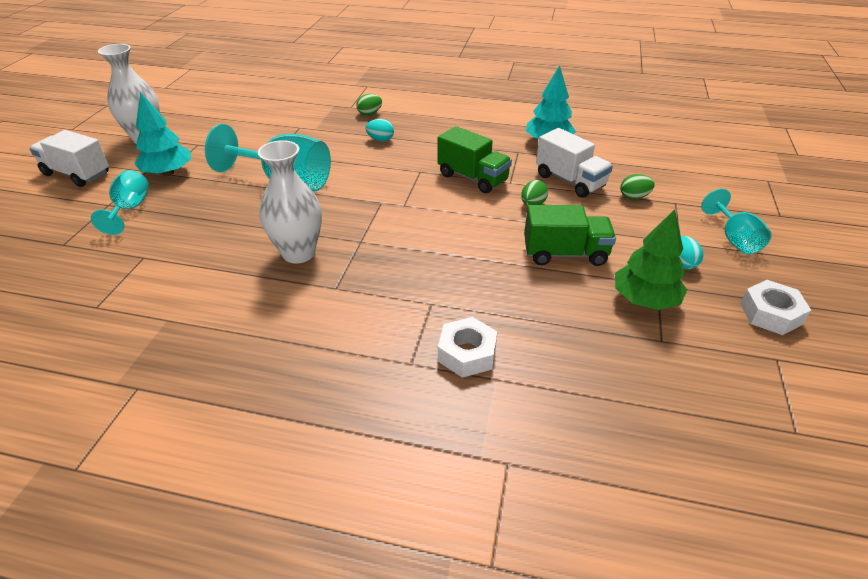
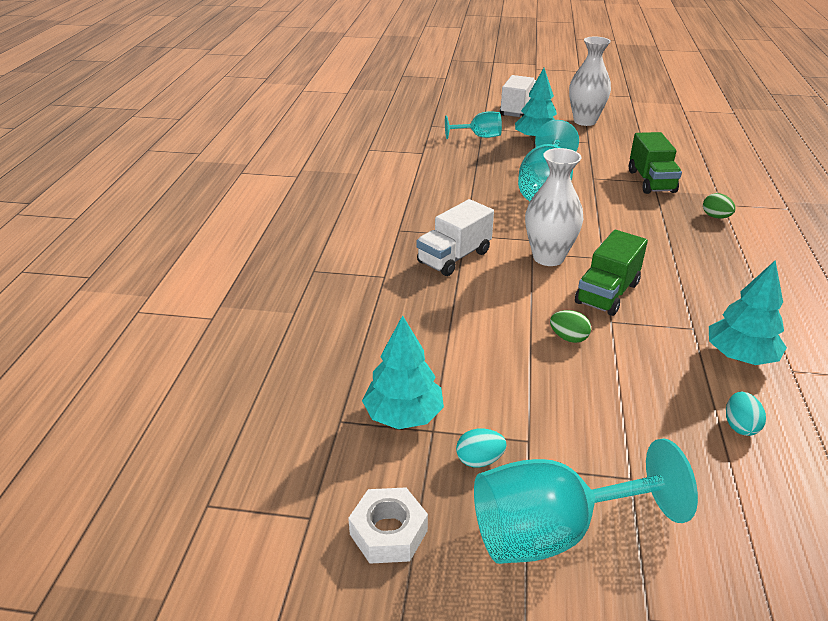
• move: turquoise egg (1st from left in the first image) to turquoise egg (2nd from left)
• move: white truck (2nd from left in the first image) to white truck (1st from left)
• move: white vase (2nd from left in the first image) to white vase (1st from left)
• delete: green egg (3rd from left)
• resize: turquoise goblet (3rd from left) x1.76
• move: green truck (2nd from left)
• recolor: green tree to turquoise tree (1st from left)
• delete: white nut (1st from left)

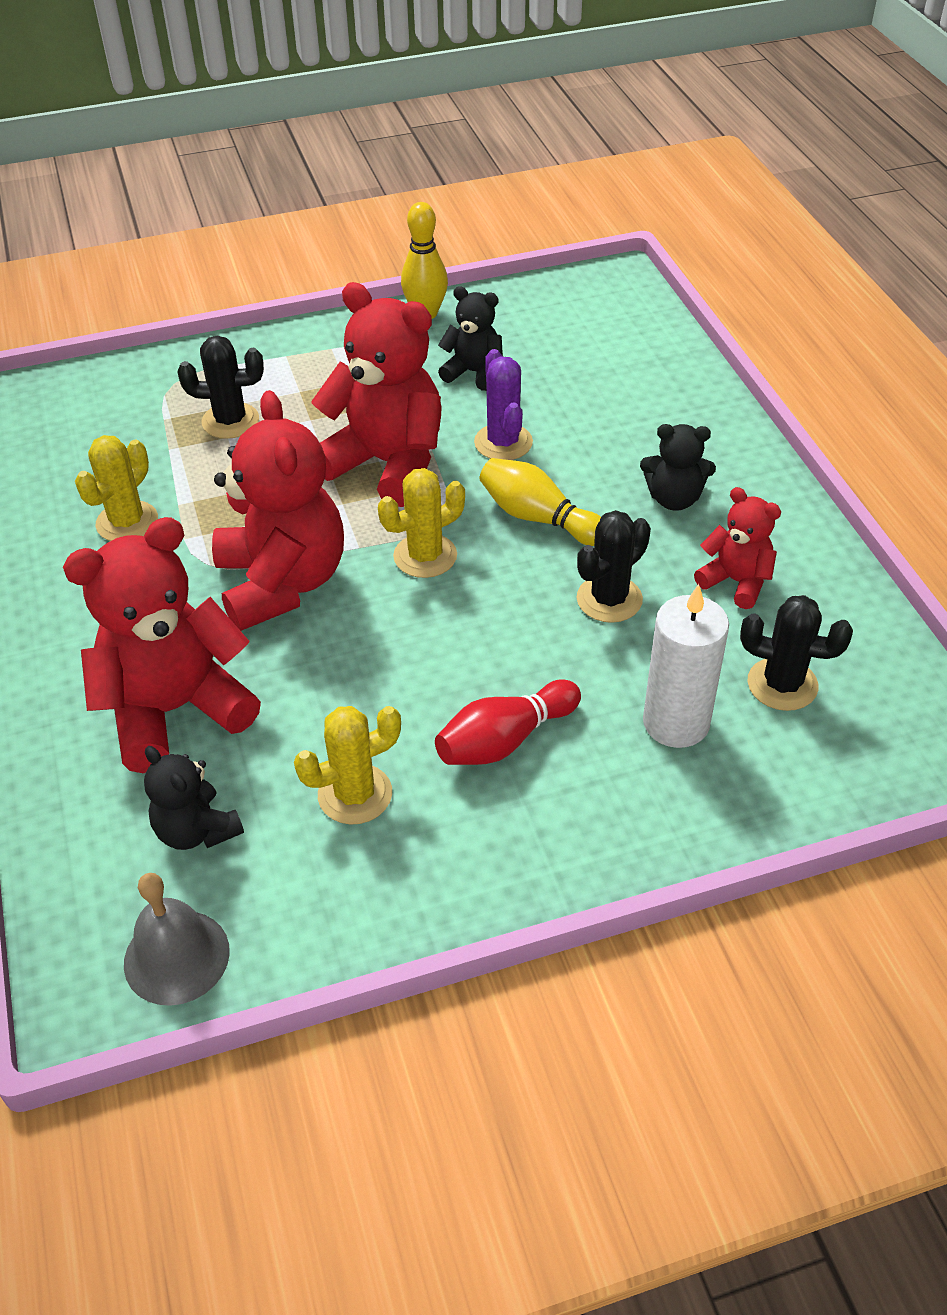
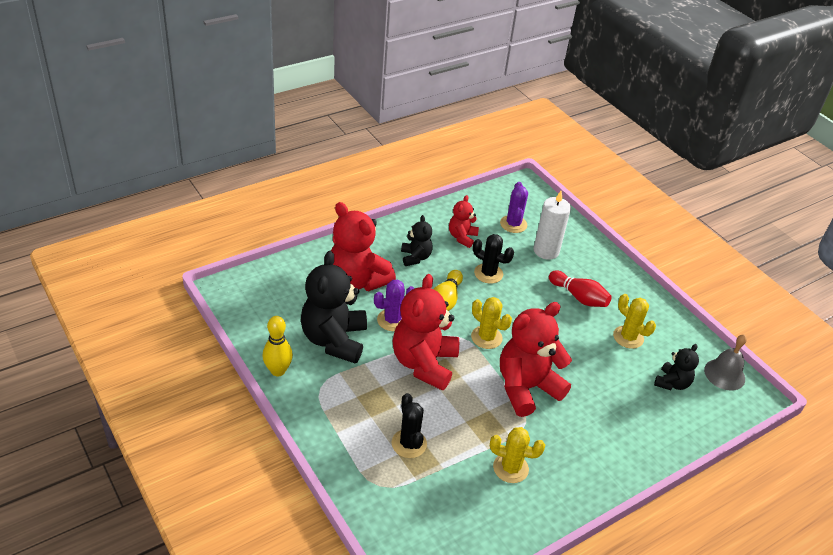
• resize: black teddy bear (2nd from left in the first image) x1.93
• move: red teddy bear (1st from left)
• recolor: black cactus (3rd from left) to purple cactus (2nd from left)

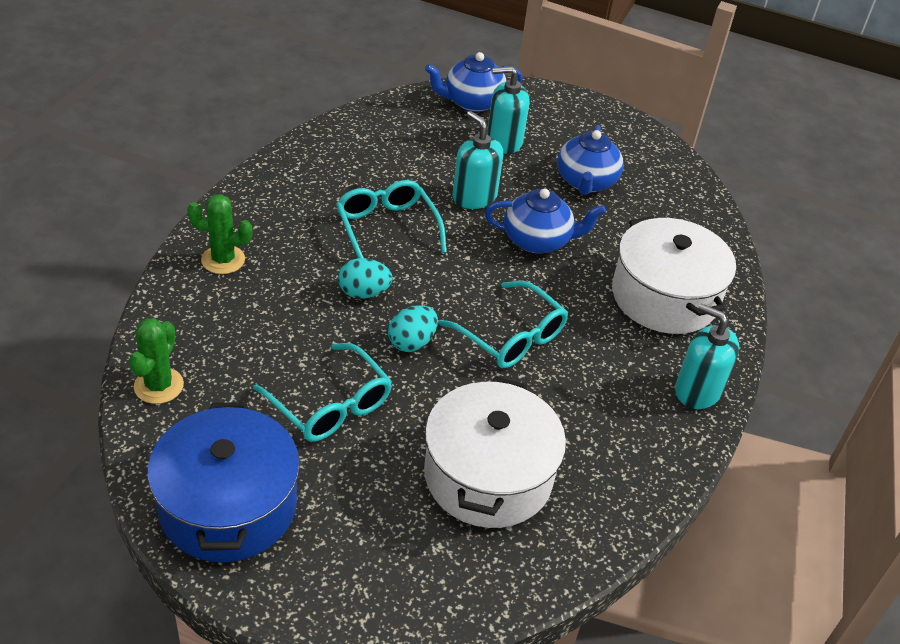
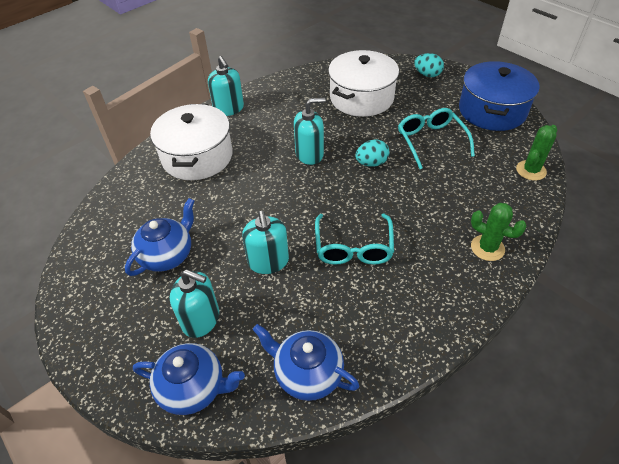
• move: blue teapot (2nd from left in the first image) to blue teapot (3rd from left)
• move: turquoise egg (1st from left in the first image) to turquoise egg (2nd from left)
• replace: turquoise glasses (3rd from left) to turquoise soap dispenser (4th from left)

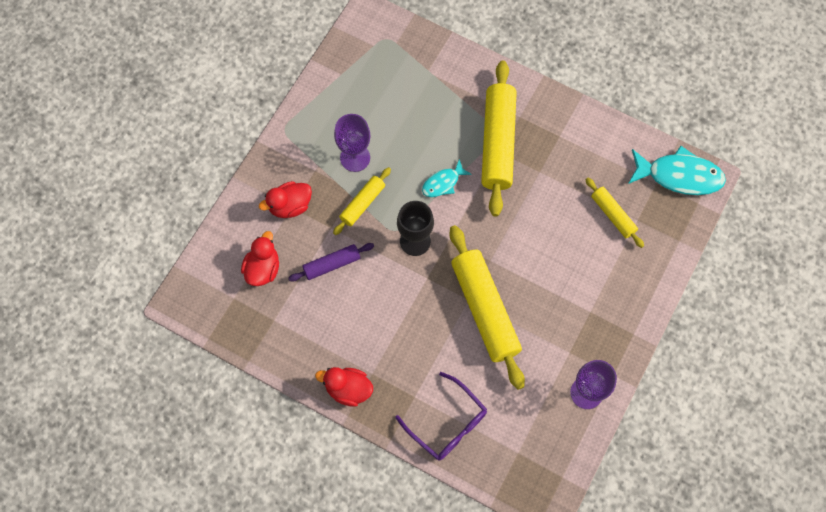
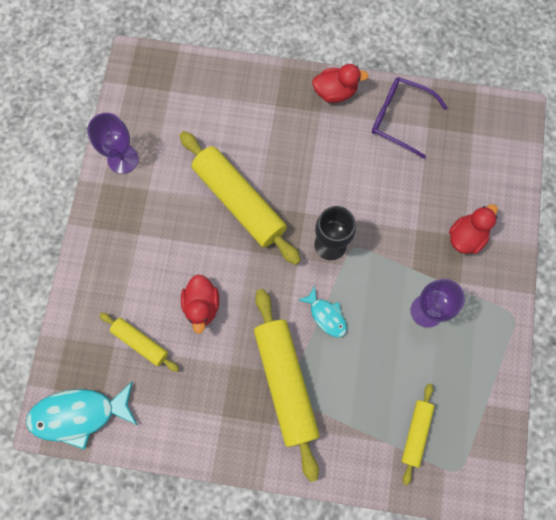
• rotate: turquoise fish (1st from left in the first image) 105 degrees clockwise
• move: yellow rolling pin (1st from left in the first image) to yellow rolling pin (4th from left)
• move: red duck (1st from left)
• delete: purple rolling pin
• move: purple glasses

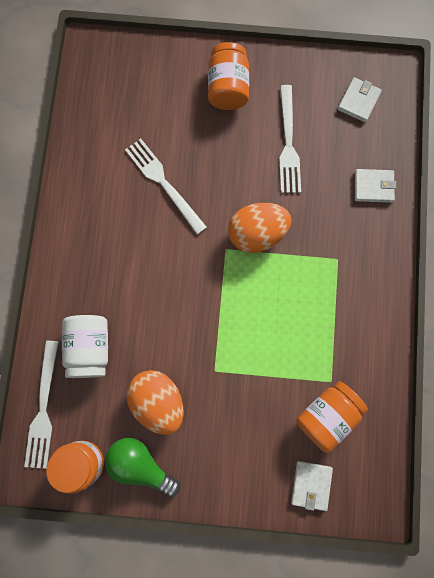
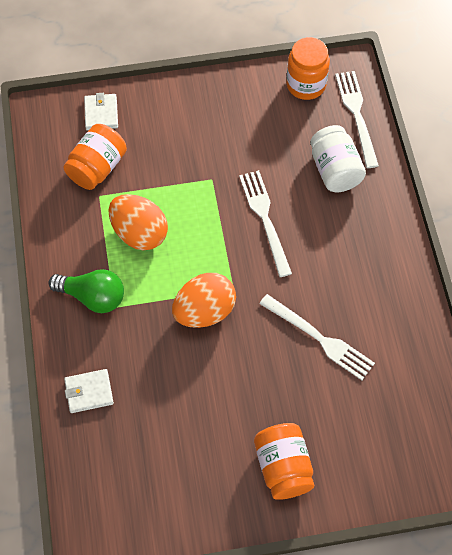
• delete: white wallet (2nd from left)
• move: white fork (3rd from left in the first image) to white fork (1st from left)
• move: orange egg (1st from left)
• move: green light bulb

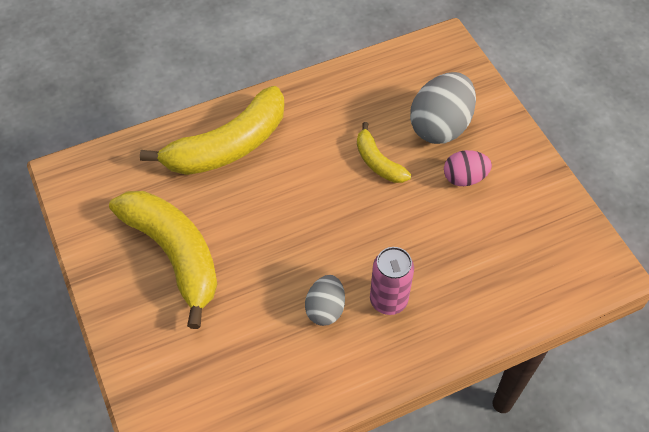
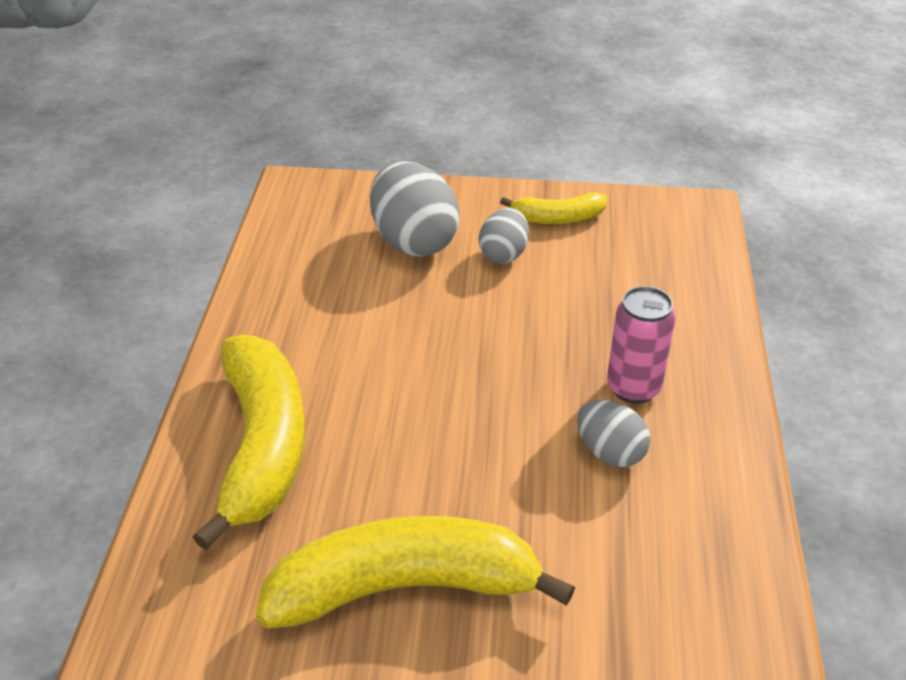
• move: yellow banana (3rd from left)
• recolor: pink egg to grey egg (2nd from left)

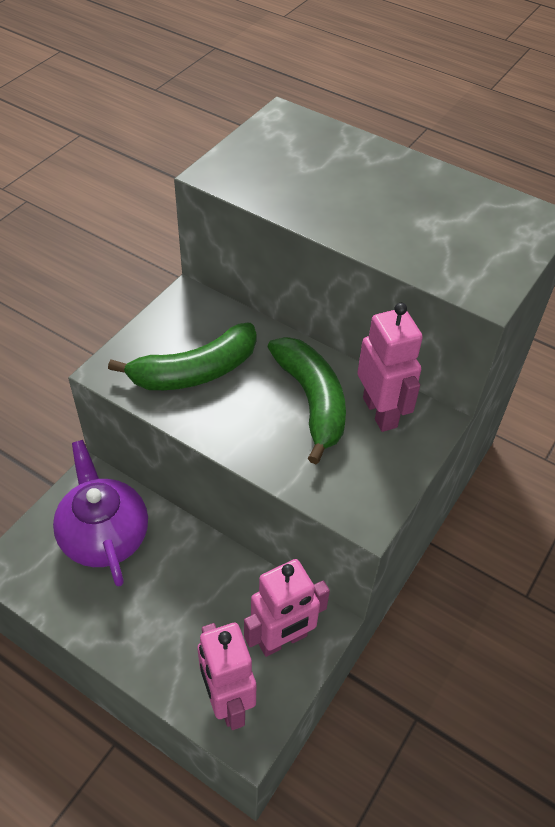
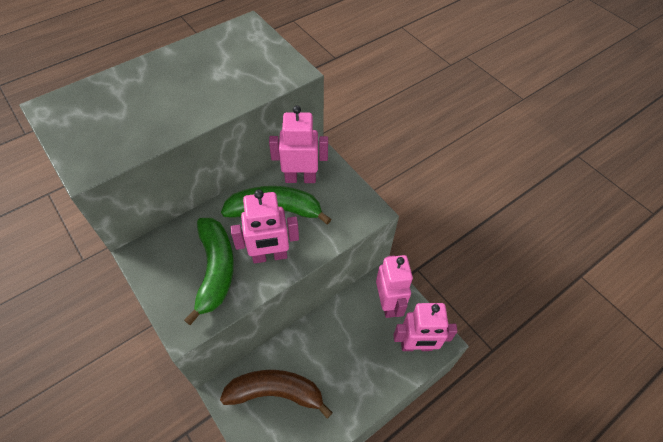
• replace: purple teapot to brown banana
• insert: pink robot (1st from left)

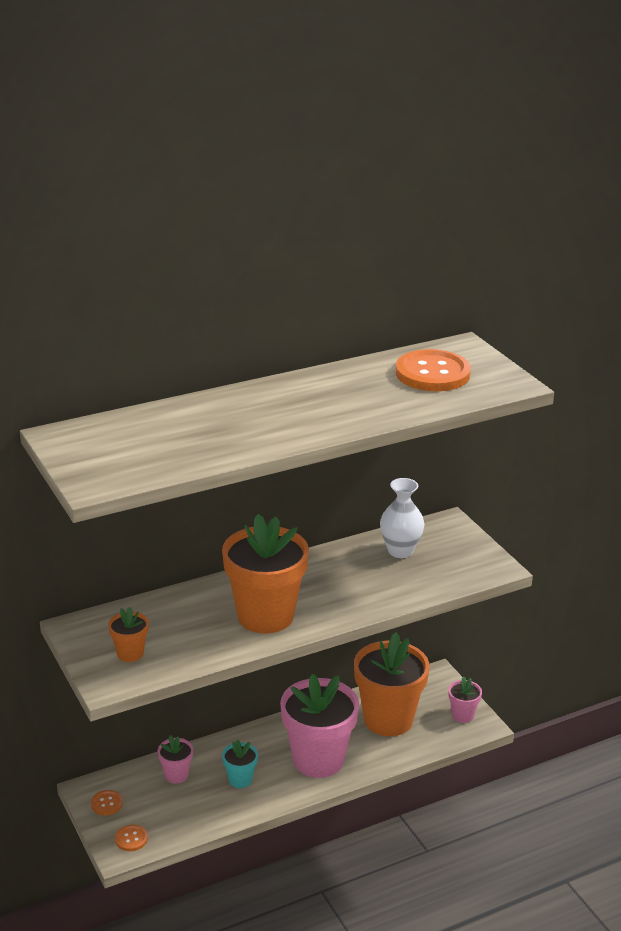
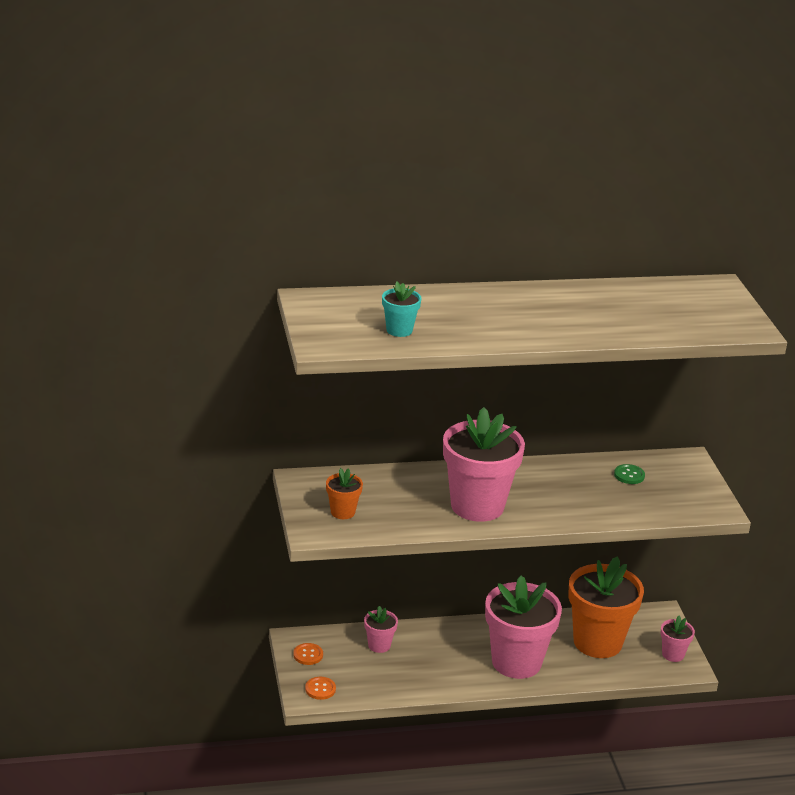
• delete: orange button (3rd from left)
• replace: white vase to green button
• recolor: orange flower pot (2nd from left) to pink flower pot (2nd from left)
• move: turquoise flower pot

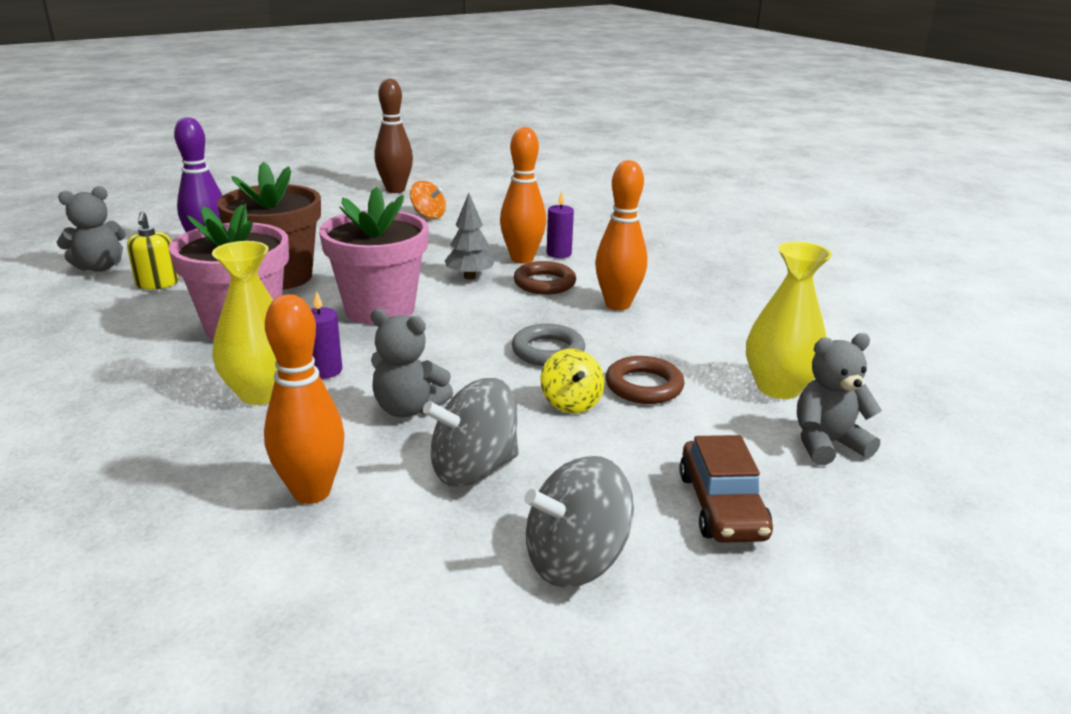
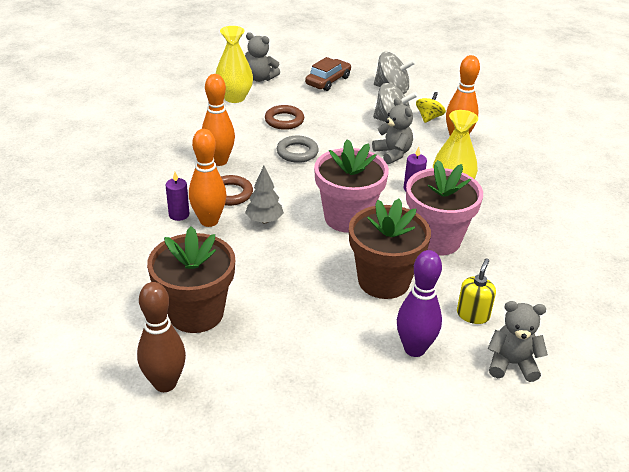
• replace: orange spinning top to brown flower pot (1st from left)
• move: yellow spinning top

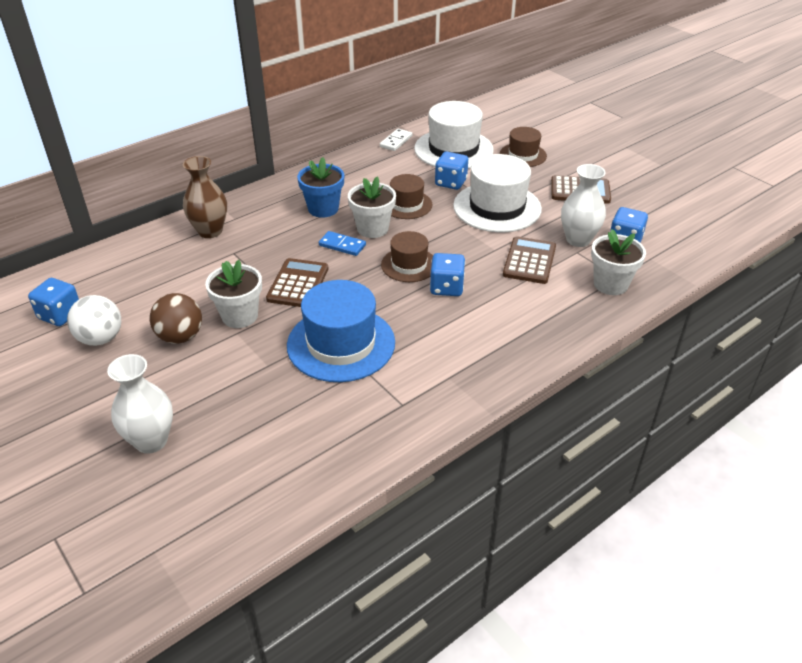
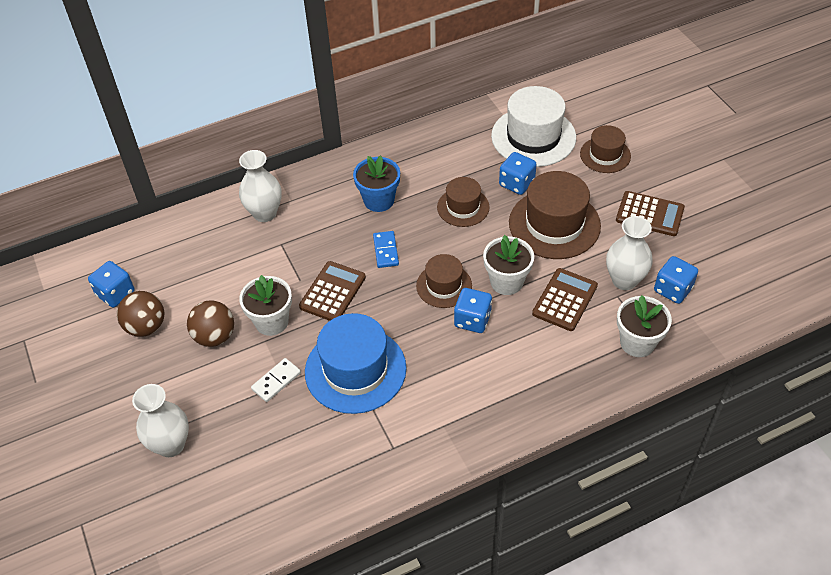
• move: white domino
• recolor: white hat (2nd from left) to brown hat (3rd from left)
• recolor: brown vase to white vase (2nd from left)
• move: white flower pot (2nd from left)
• rotate: blue domino 45 degrees clockwise
• recolor: white ball to brown ball (1st from left)

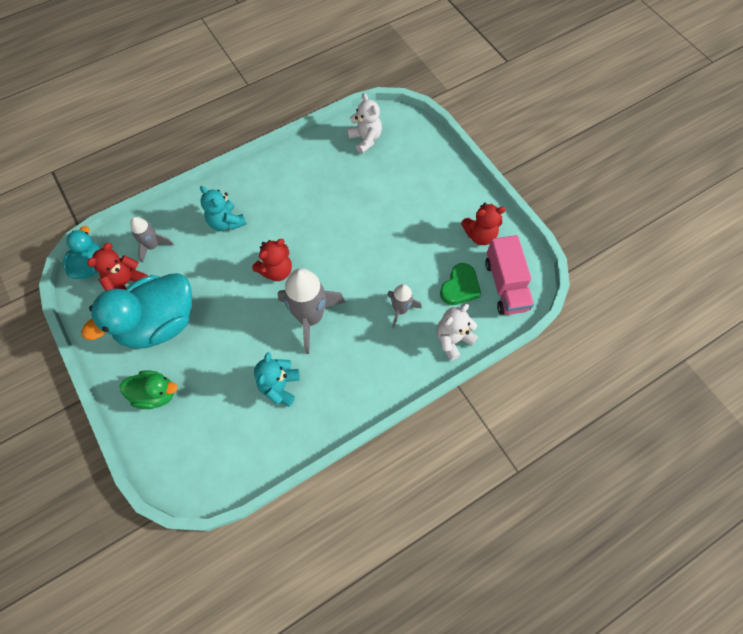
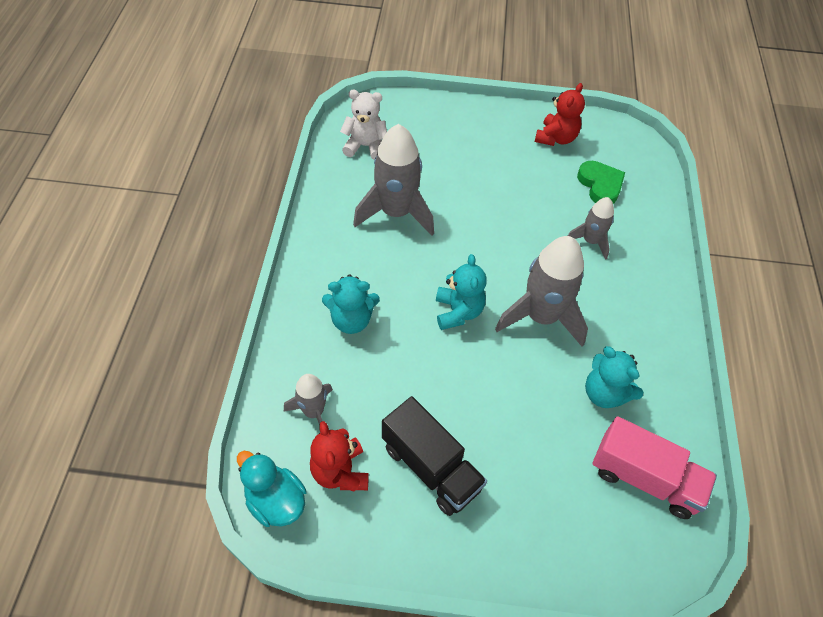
• move: pink truck
• recolor: red teddy bear (2nd from left) to turquoise teddy bear (2nd from left)
• replace: turquoise duck (2nd from left) to black truck
• delete: white teddy bear (2nd from left)
• delete: green duck
• insert: grey rocket (2nd from left)

